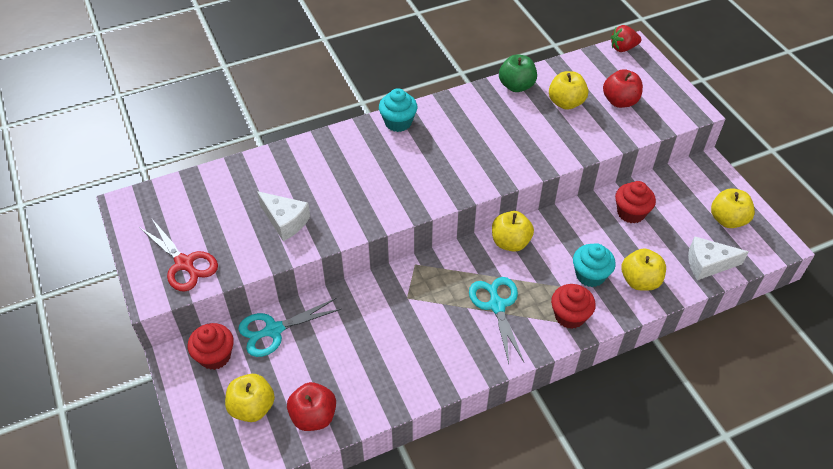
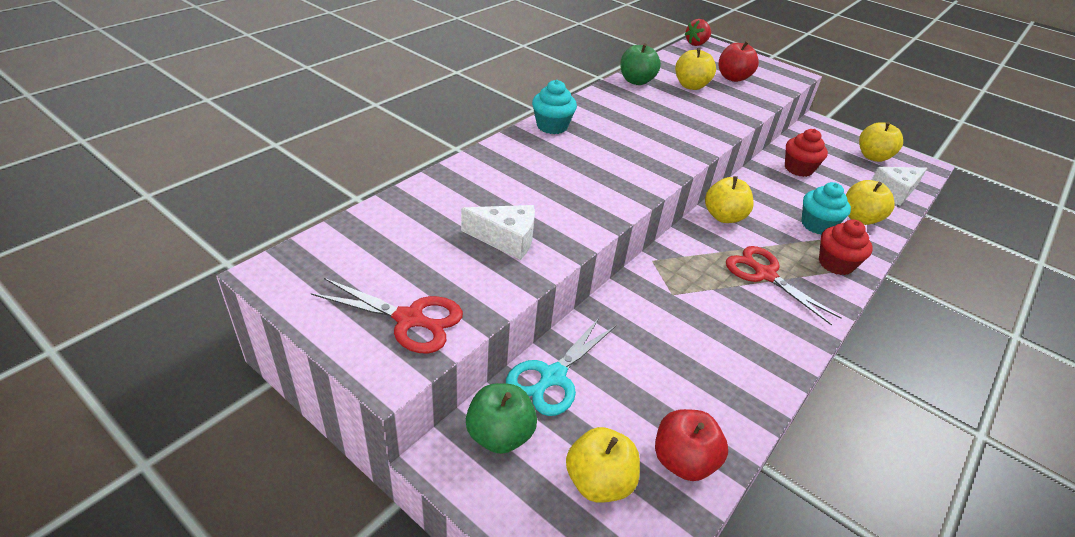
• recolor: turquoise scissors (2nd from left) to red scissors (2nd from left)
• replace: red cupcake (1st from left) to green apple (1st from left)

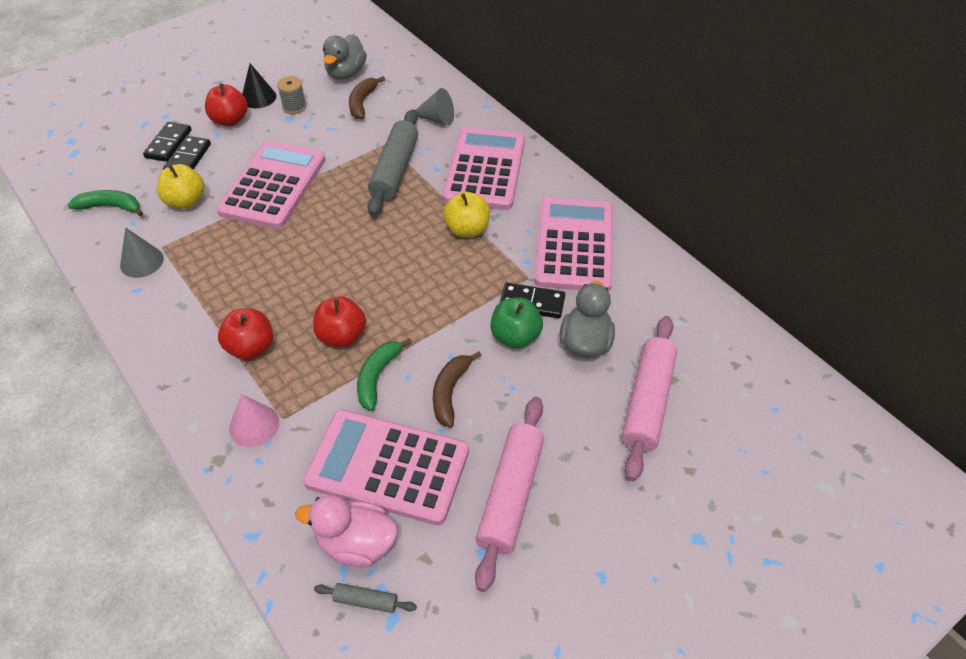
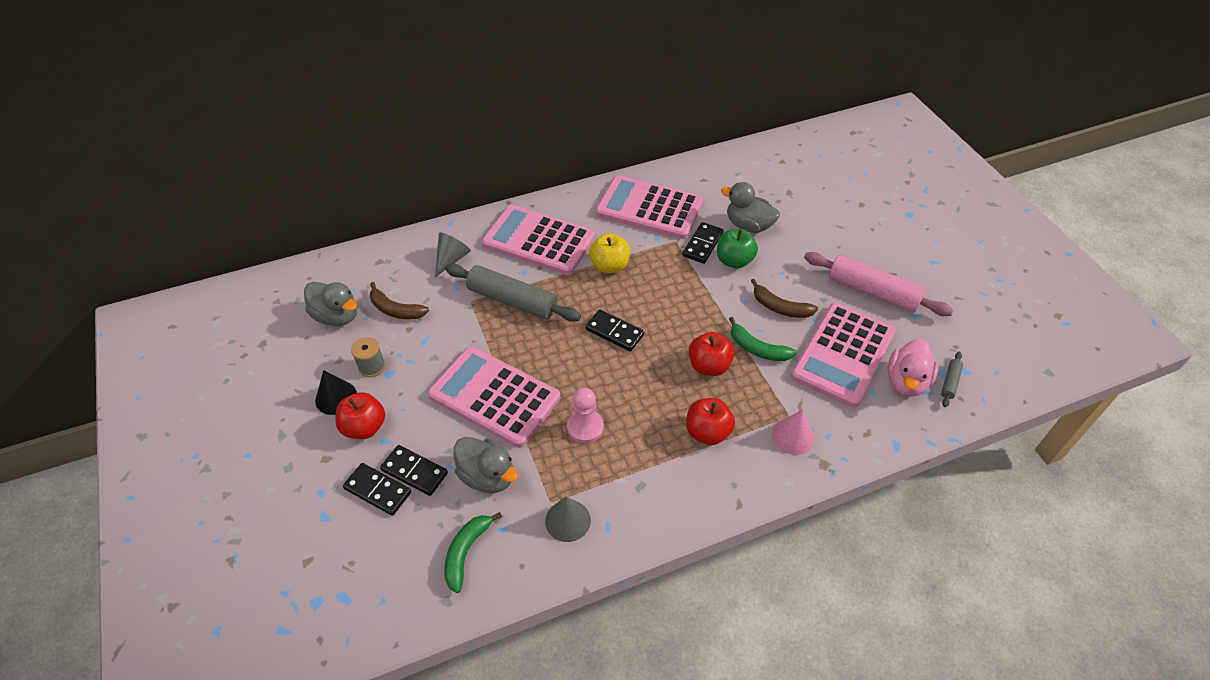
• replace: yellow apple (1st from left) to grey duck (2nd from left)
• delete: pink rolling pin (2nd from left)
• insert: black domino (3rd from left)
• insert: pink pawn

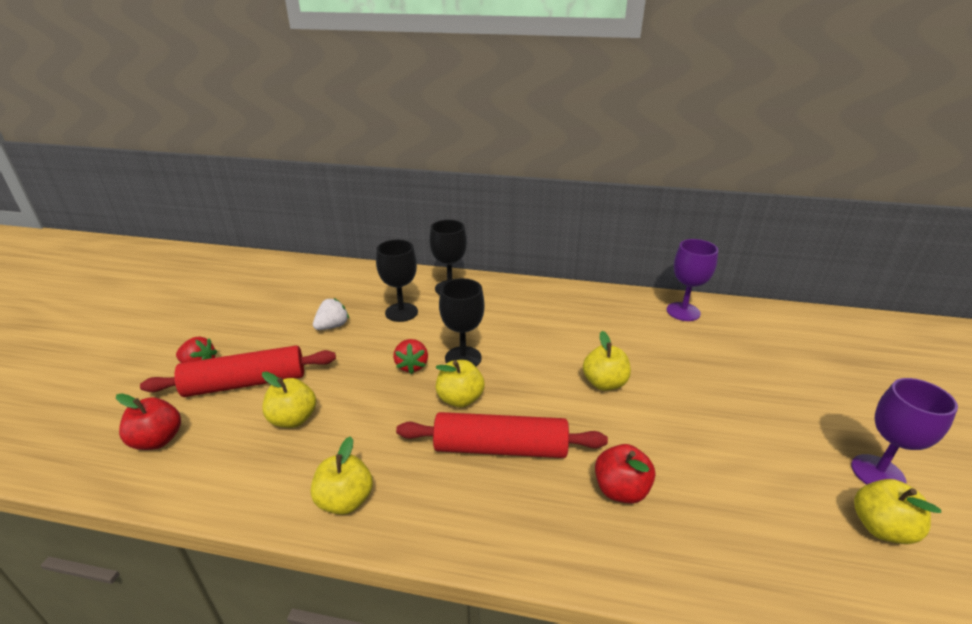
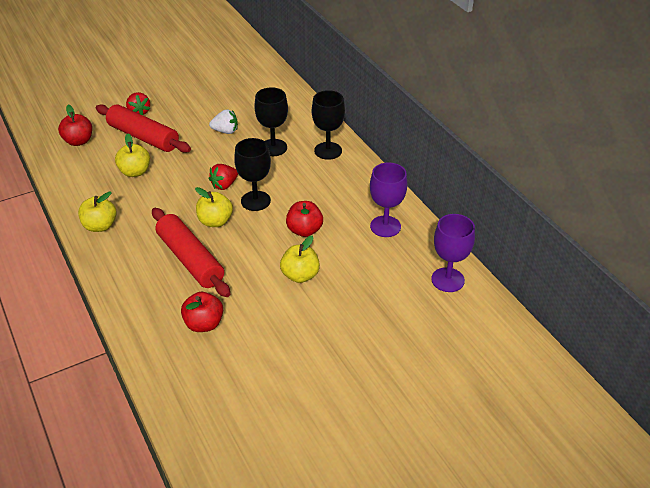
• move: purple goblet (2nd from left in the first image) to purple goblet (1st from left)
• delete: yellow apple (5th from left)
• insert: red apple (3rd from left)

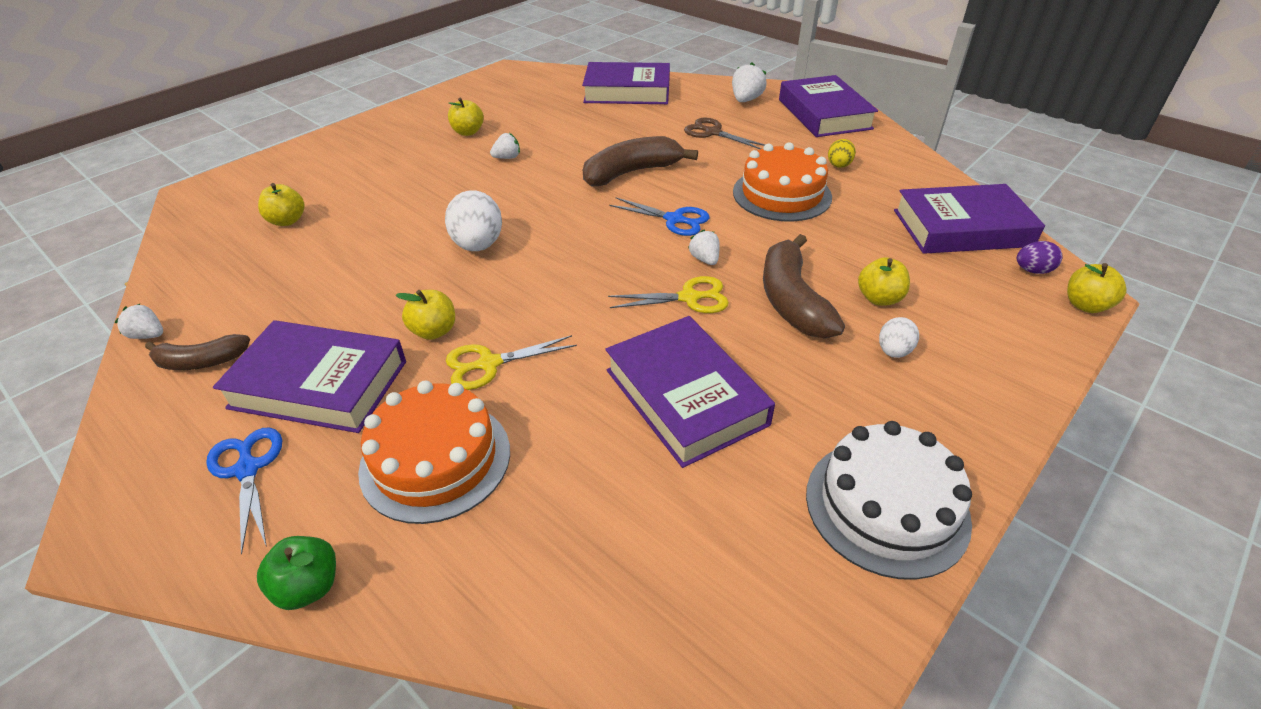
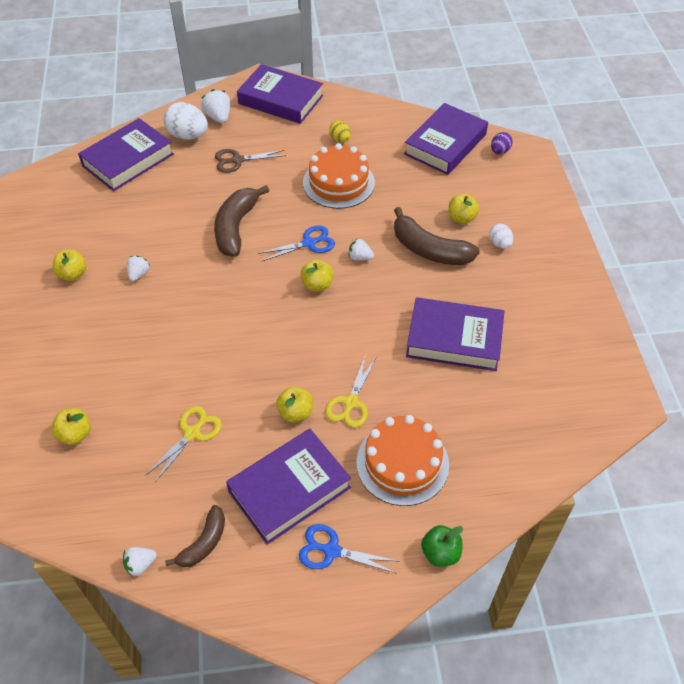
• move: white egg (1st from left)
• move: yellow apple (5th from left in the first image) to yellow apple (4th from left)
• move: yellow scissors (2nd from left in the first image) to yellow scissors (1st from left)
• delete: white cake

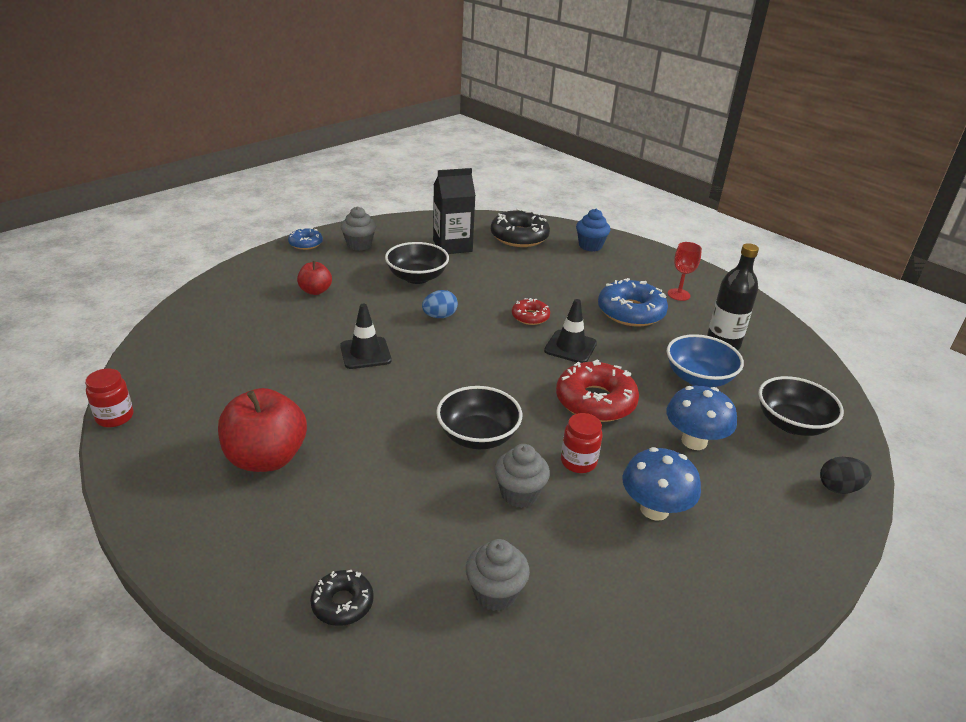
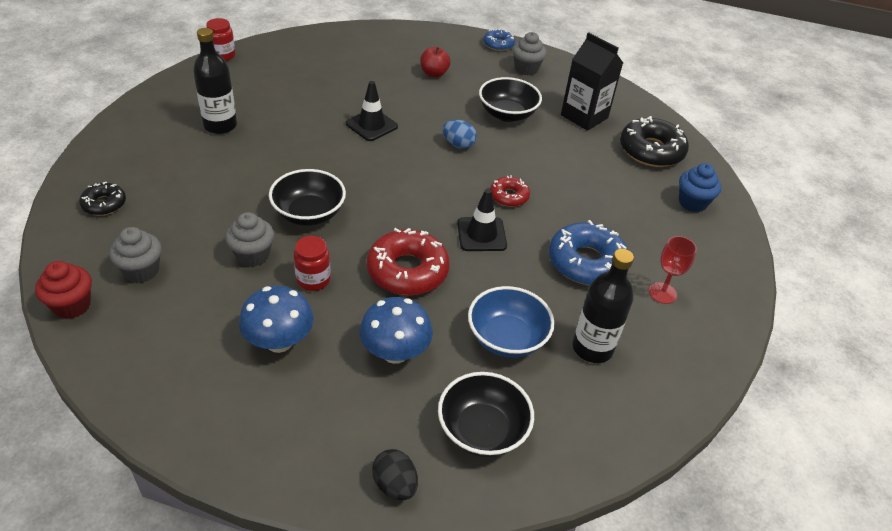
• replace: red apple (1st from left) to black bottle (1st from left)
• insert: red cupcake

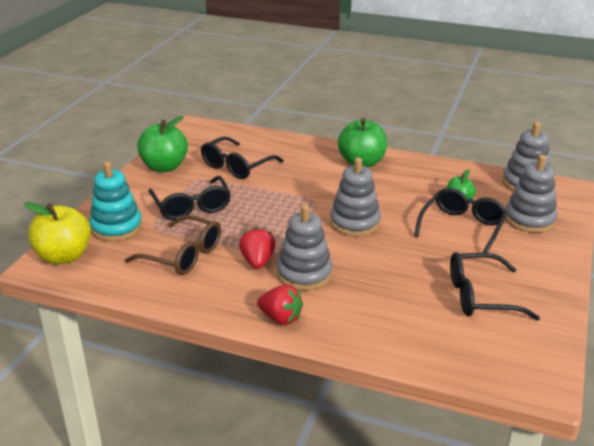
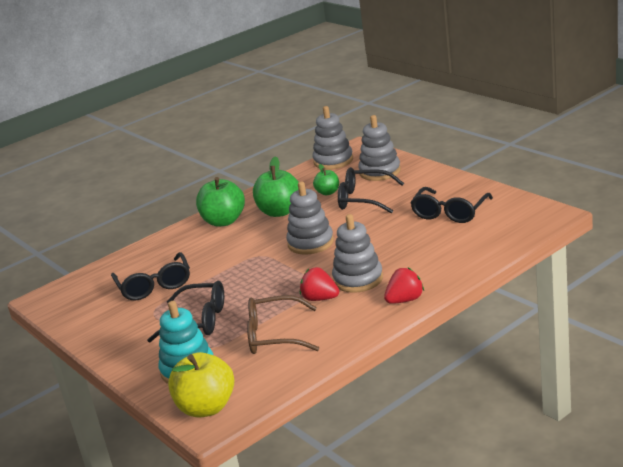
• move: green apple (1st from left in the first image) to green apple (2nd from left)
• rotate: black glasses (3rd from left) 45 degrees counterclockwise
• rotate: brown glasses 150 degrees counterclockwise

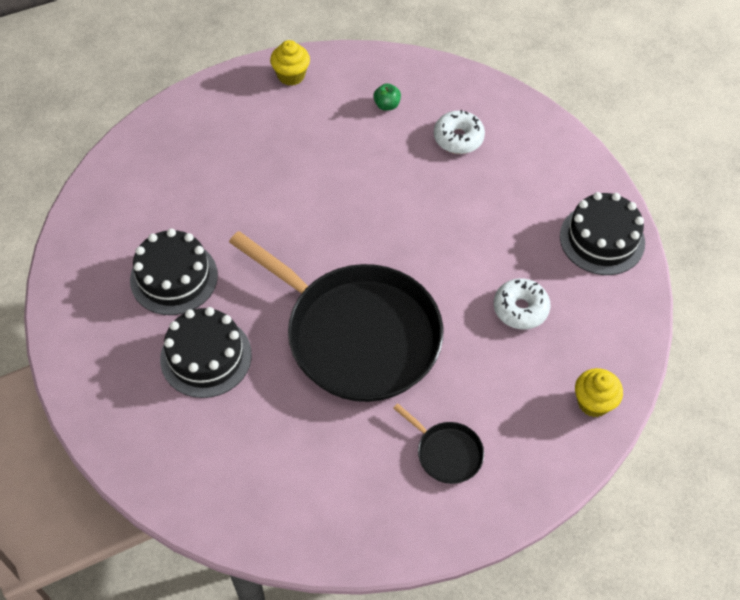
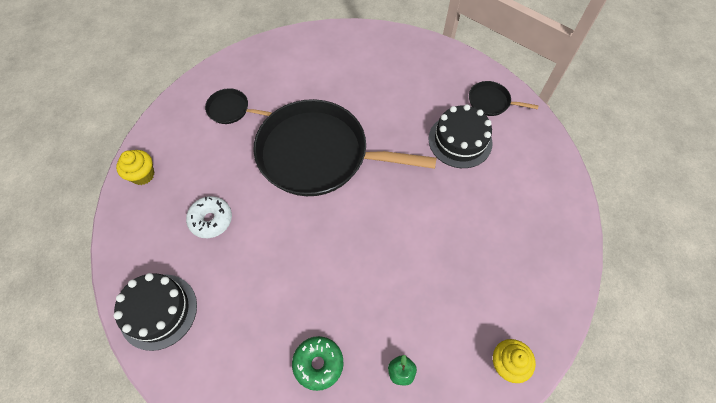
• recolor: white donut (1st from left) to green donut
• delete: black cake (2nd from left)
• insert: black pan (3rd from left)

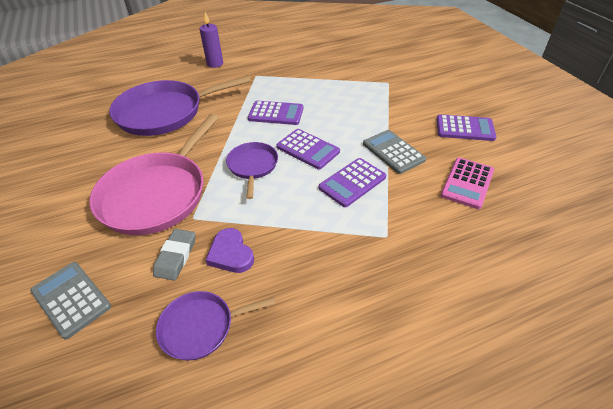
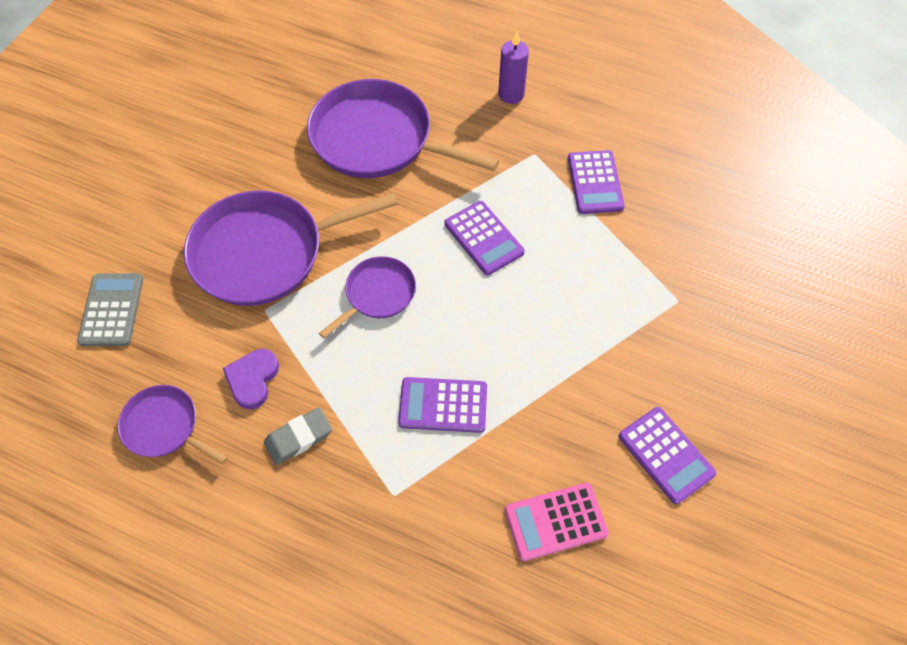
• recolor: pink pan to purple pan (2nd from left)
• move: purple calculator (2nd from left in the first image) to purple calculator (3rd from left)
• delete: grey calculator (2nd from left)
• move: grey eraser

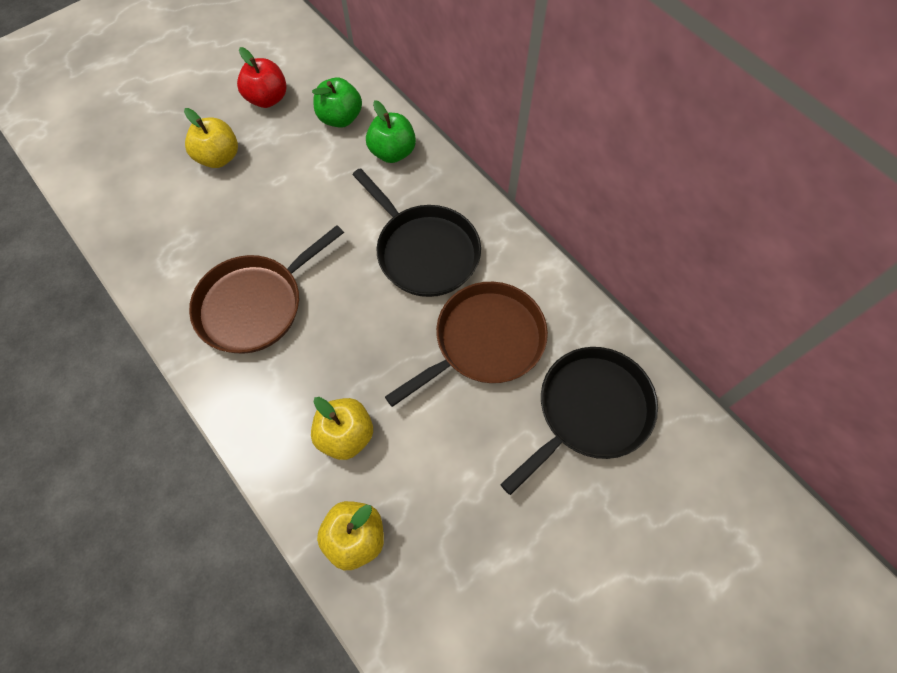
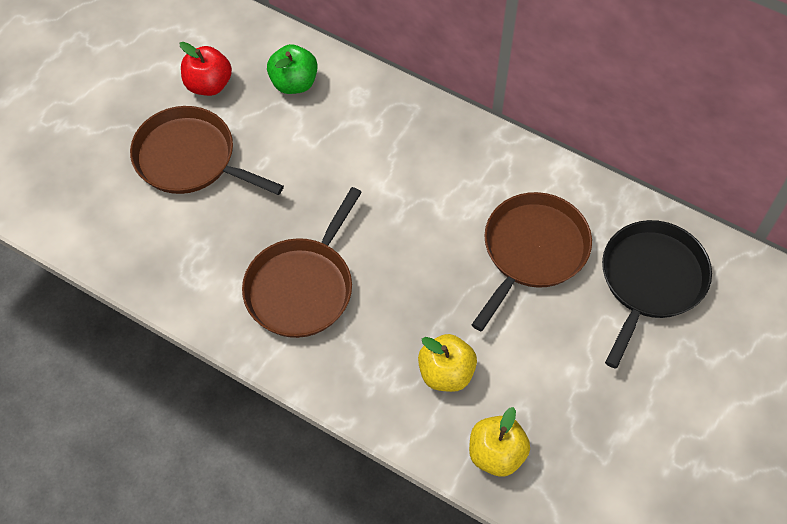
• delete: green apple (2nd from left)
• replace: yellow apple (1st from left) to brown pan (1st from left)
• delete: black pan (1st from left)

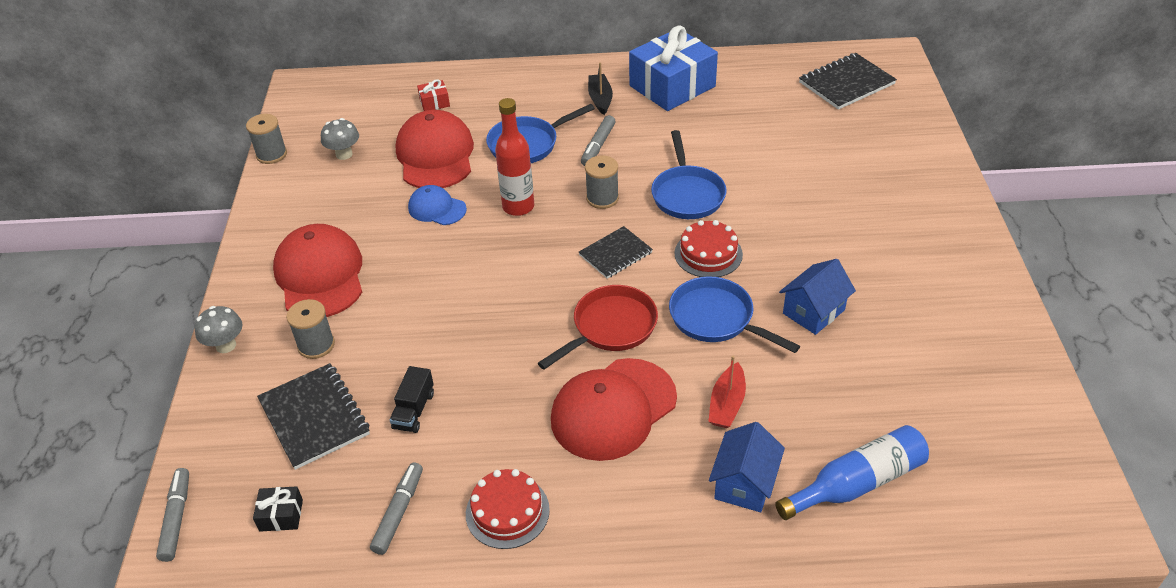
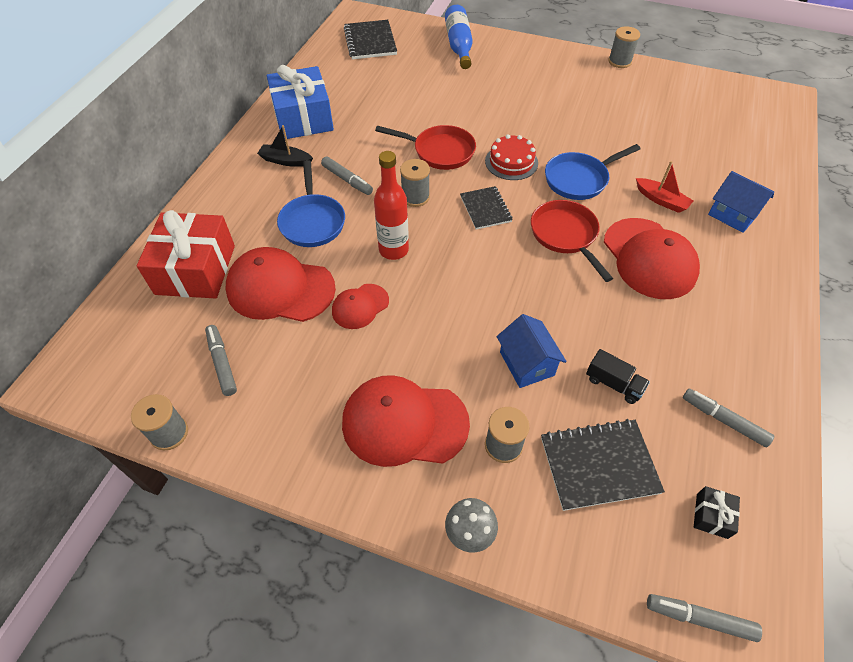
• resize: red gift x2.47
• replace: grey mushroom (2nd from left) to grey marker (1st from left)
• recolor: blue pan (2nd from left) to red pan (1st from left)
• recolor: blue cap to red cap (2nd from left)
• move: blue house (2nd from left in the first image) to blue house (1st from left)
• move: blue bottle
• delete: red cake (1st from left)
• insert: grey spool (4th from left)

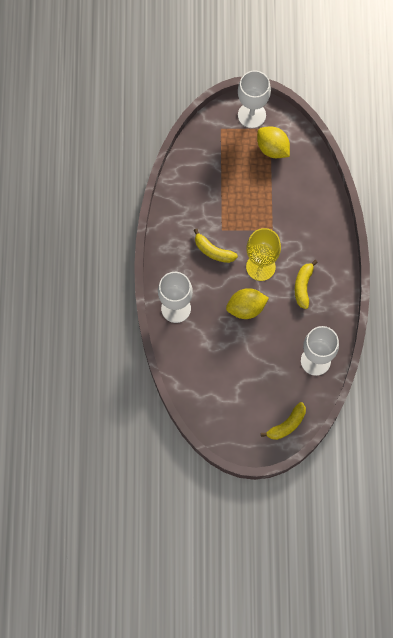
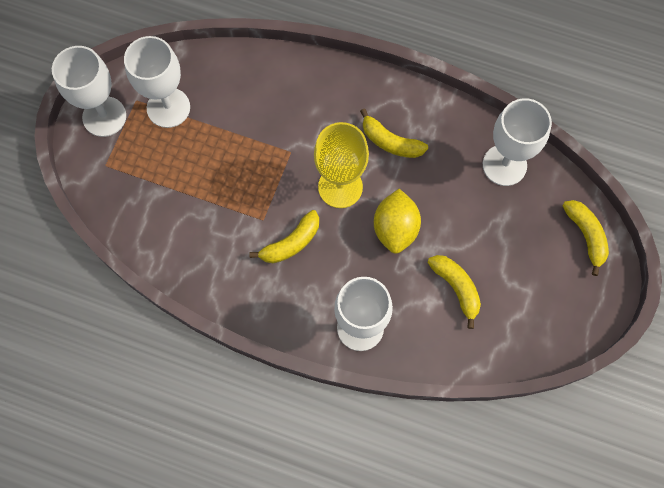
• replace: yellow lemon (2nd from left) to white goblet (2nd from left)
• insert: yellow banana (3rd from left)

